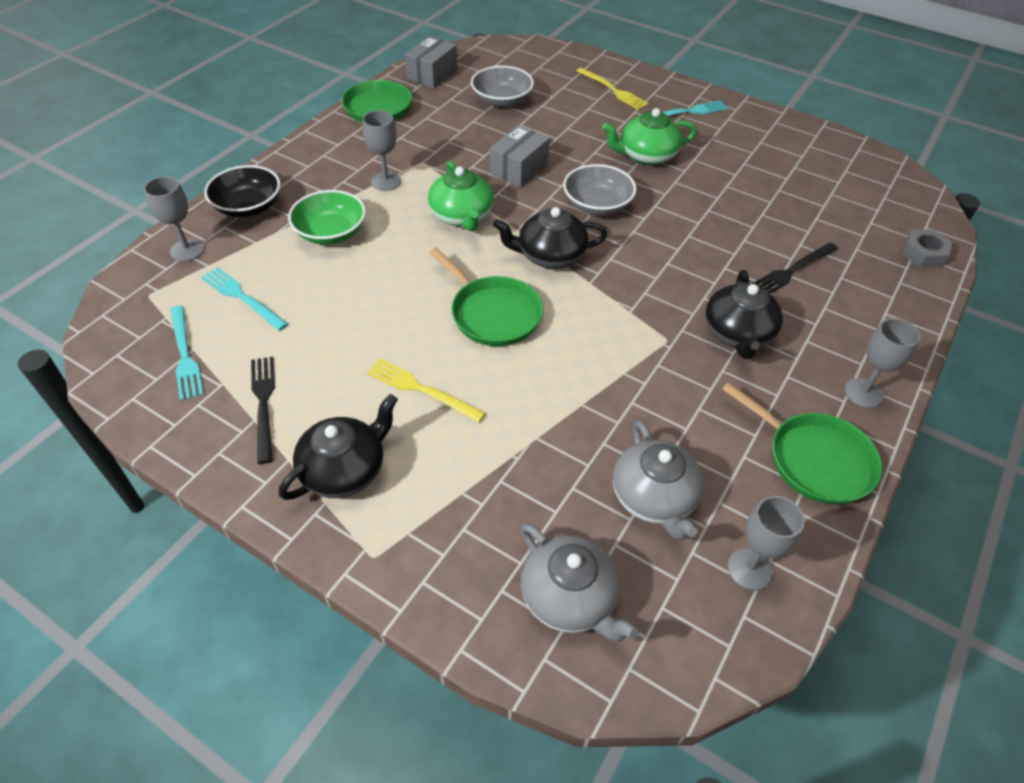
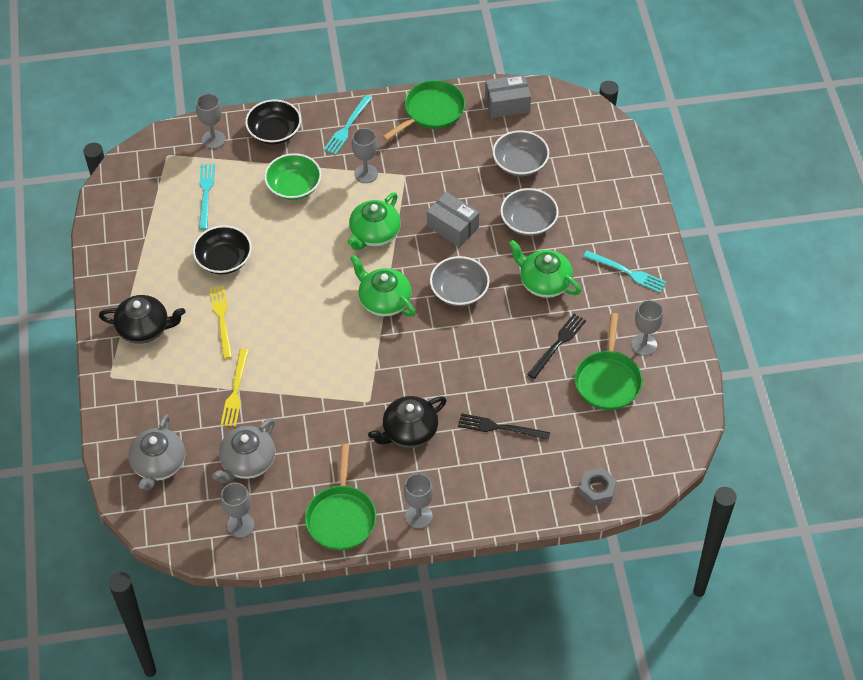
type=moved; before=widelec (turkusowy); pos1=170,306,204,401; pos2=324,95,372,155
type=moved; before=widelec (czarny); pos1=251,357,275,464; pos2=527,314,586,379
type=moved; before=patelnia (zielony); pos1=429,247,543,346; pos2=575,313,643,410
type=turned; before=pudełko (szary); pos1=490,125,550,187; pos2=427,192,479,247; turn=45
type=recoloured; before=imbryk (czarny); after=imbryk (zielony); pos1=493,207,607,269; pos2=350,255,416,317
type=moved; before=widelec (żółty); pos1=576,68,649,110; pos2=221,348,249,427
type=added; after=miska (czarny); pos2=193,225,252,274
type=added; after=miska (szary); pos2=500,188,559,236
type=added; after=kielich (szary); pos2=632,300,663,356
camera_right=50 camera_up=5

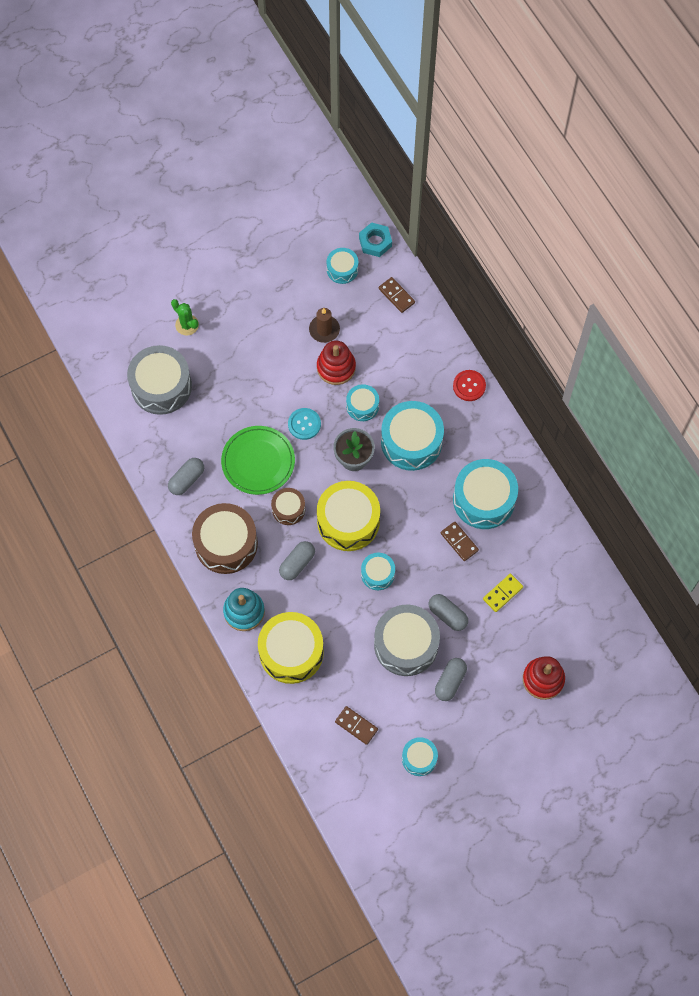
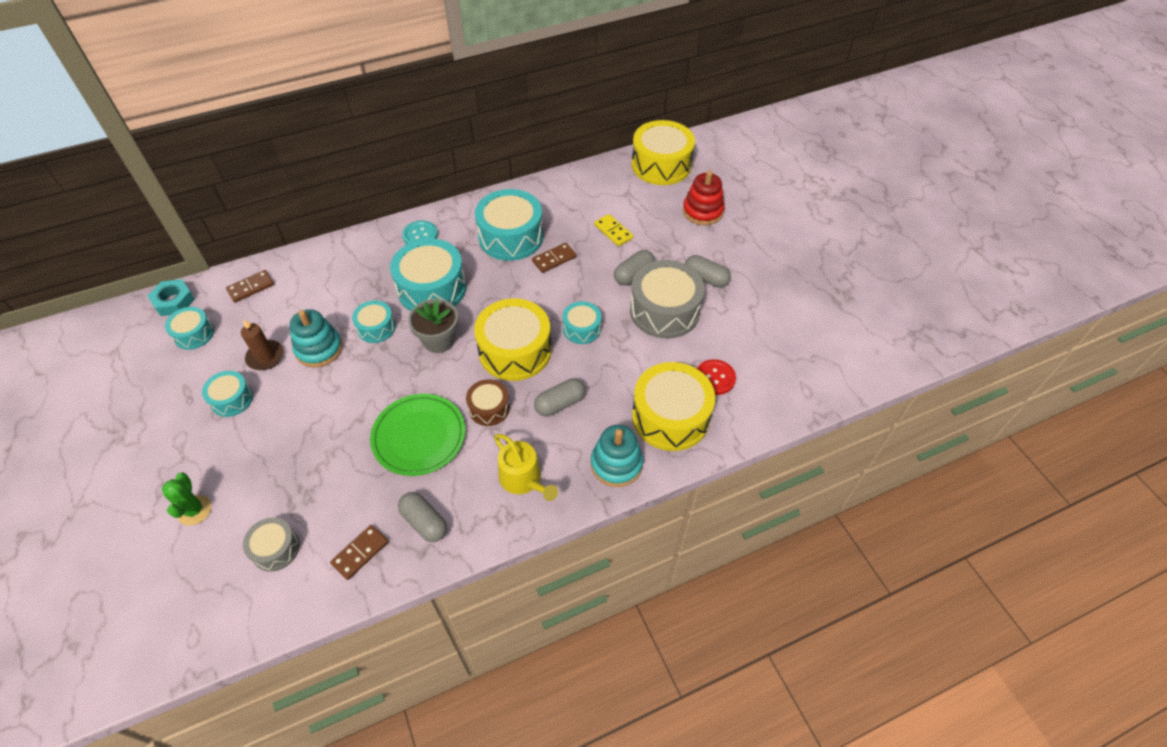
type=resized; before=bęben (szary); pos1=127,345,192,415; pos2=243,518,300,572; scale=0.54
type=turned; before=kaktus (zielony); pos1=171,299,199,336; pos2=162,473,211,526; turn=-60
type=replaced; before=bęben (brązowy); after=konewka (żółty); pos1=192,503,258,574; pos2=494,434,558,501
type=turned; before=kapsułka (szary); pos1=279,541,315,580; pos2=534,378,585,417; turn=-75
type=moved; before=guzik (turkusowy); pos1=288,408,321,440; pos2=402,220,438,244
type=recoloured; before=zabawka nakładanka (czerwony); after=zabawka nakładanka (turkusowy); pos1=317,340,356,385; pos2=290,309,343,368
type=moved; before=kostka domina (brązowy); pos1=335,706,378,745; pos2=330,525,388,580
type=moved; before=bęben (turkusowy); pos1=402,737,438,776; pos2=202,371,253,417
type=moved; before=guzik (czerwony); pos1=453,370,486,401; pos2=697,359,736,395
type=added; after=bęben (żółty); pos2=632,120,695,185
camera_right=-85 camera_up=-15

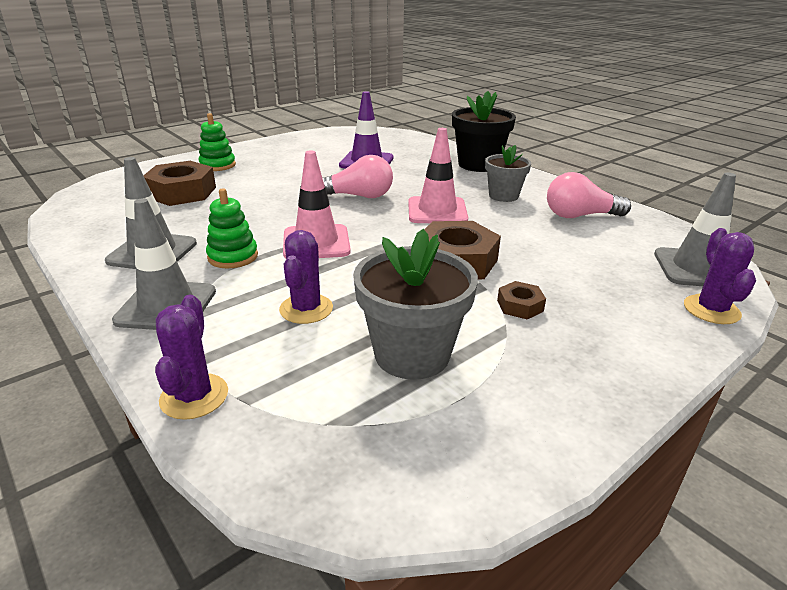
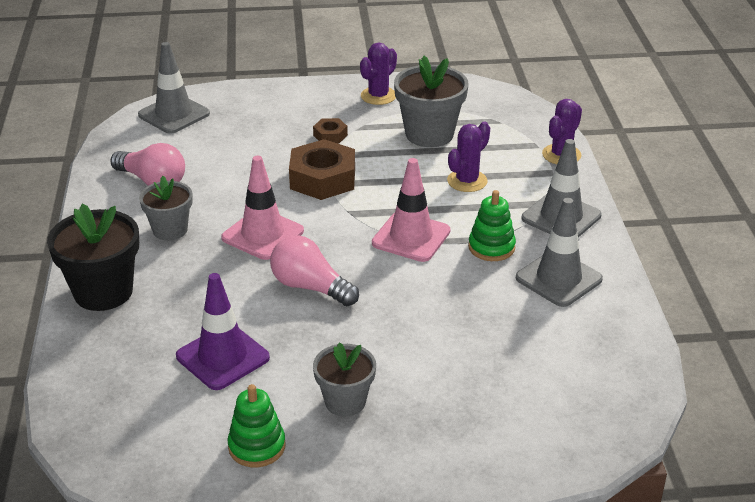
type=removed; before=nakrętka (brązowy); pos1=143,161,216,206
type=moved; before=zabawka nakładanka (zielony); pos1=199,113,236,171; pos2=228,384,286,467
type=moved; before=kaktus (fioletowy); pos1=684,228,756,324; pos2=360,42,397,105
type=added; after=doniczka (szary); pos2=313,343,376,417
camera_right=-145 camera_up=5

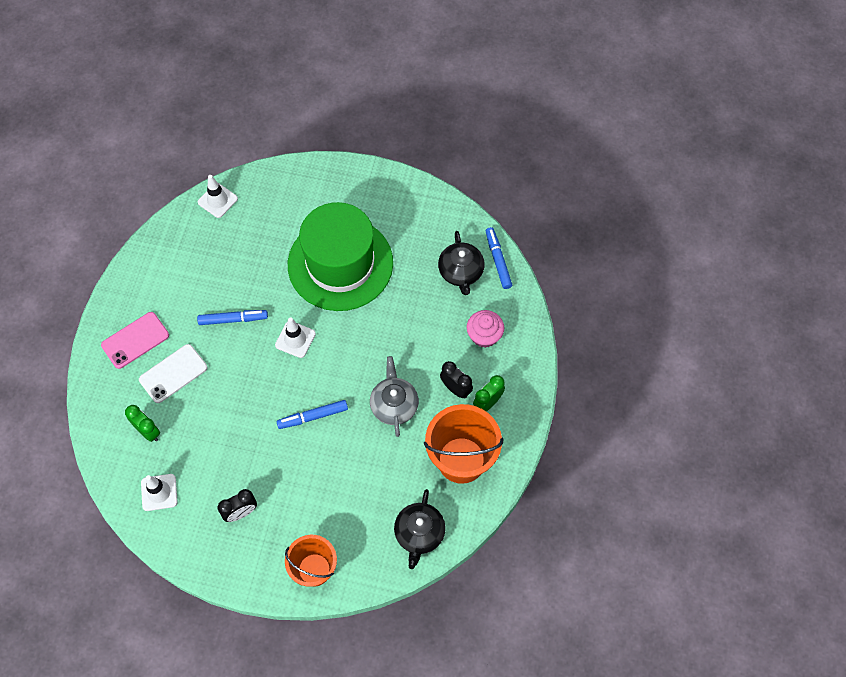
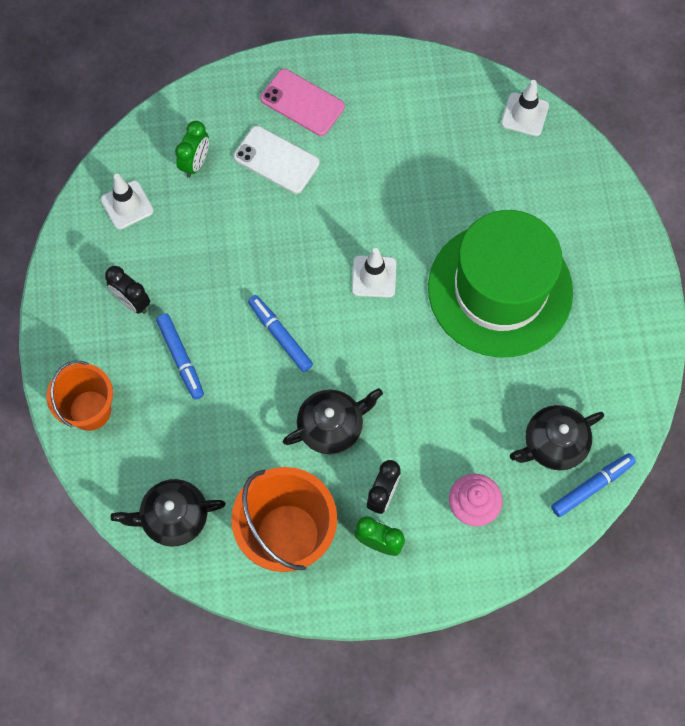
type=moved; before=flamaster (niebieski); pos1=197,310,268,325; pos2=156,313,204,400
type=recoloured; before=imbryk (szary); after=imbryk (czarny); pos1=370,356,419,437; pos2=283,388,383,454
camera_right=70 camera_up=5

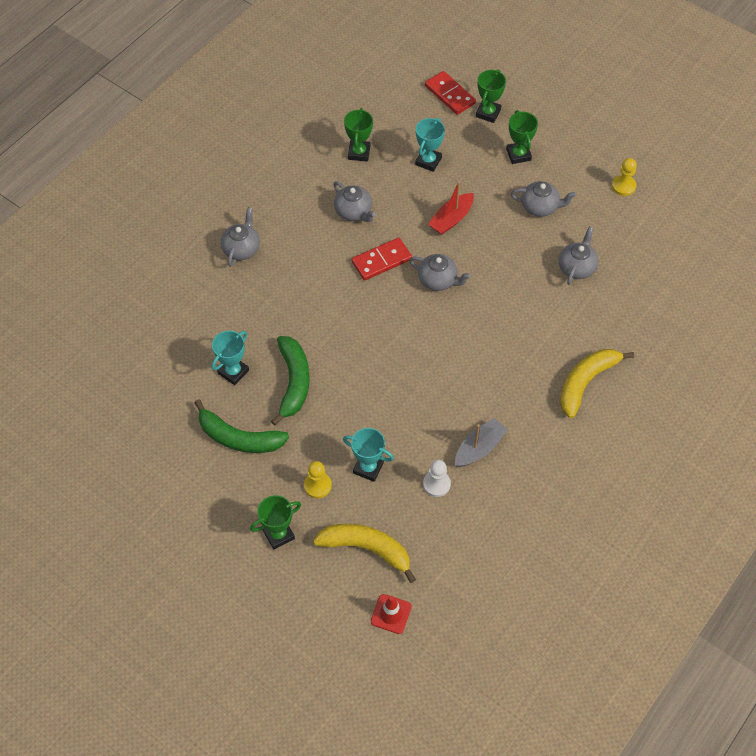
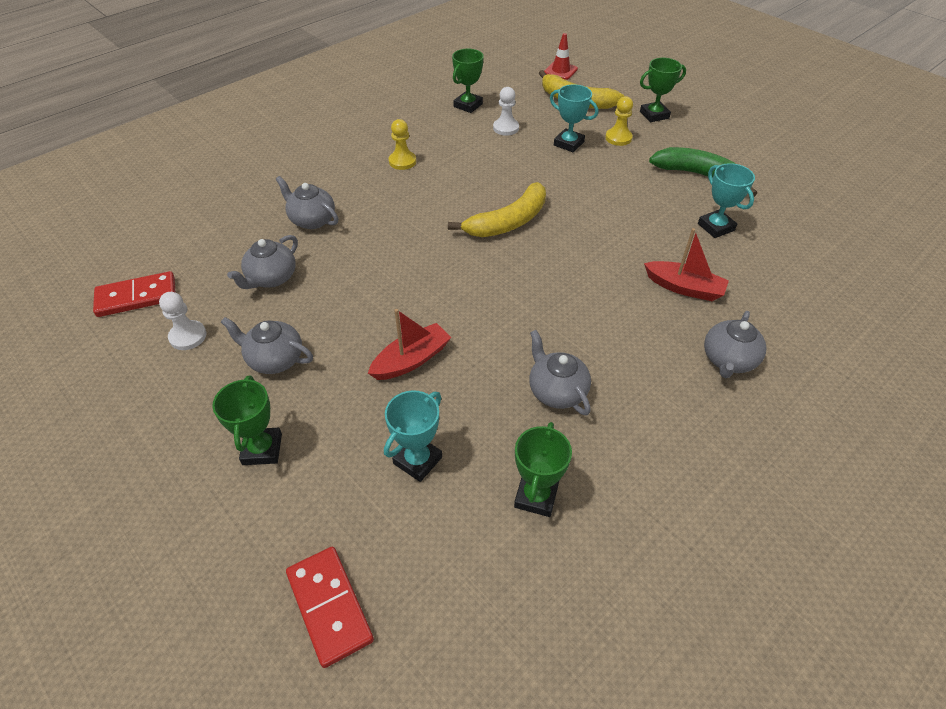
type=turned; before=puchar (turkusowy); pos1=211,331,249,385; pos2=698,163,755,238; turn=-75
type=removed; before=banan (zielony); pos1=271,336,310,425
type=moved; before=kostka domina (czerwony); pos1=351,238,412,281; pos2=93,271,175,317
type=moved; before=imbryk (szary); pos1=409,254,471,291; pos2=276,176,339,229
type=removed; before=łódka (szary); pos1=455,418,508,467
type=moved; before=puchar (zielony); pos1=476,69,506,123; pos2=452,49,484,113
type=moved; before=banan (żółty); pos1=560,349,634,418; pos2=448,182,546,237
type=moved; before=pionek (żółty); pos1=612,158,637,196; pos2=389,119,416,170
type=added; after=pionek (biały); pos2=159,292,206,350
type=added; after=łódka (czerwony); pos2=644,228,729,301
camera_right=-170 camera_up=-10

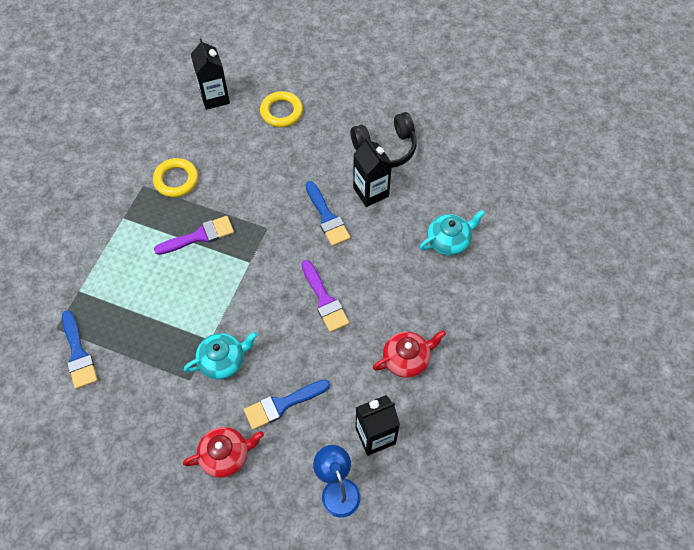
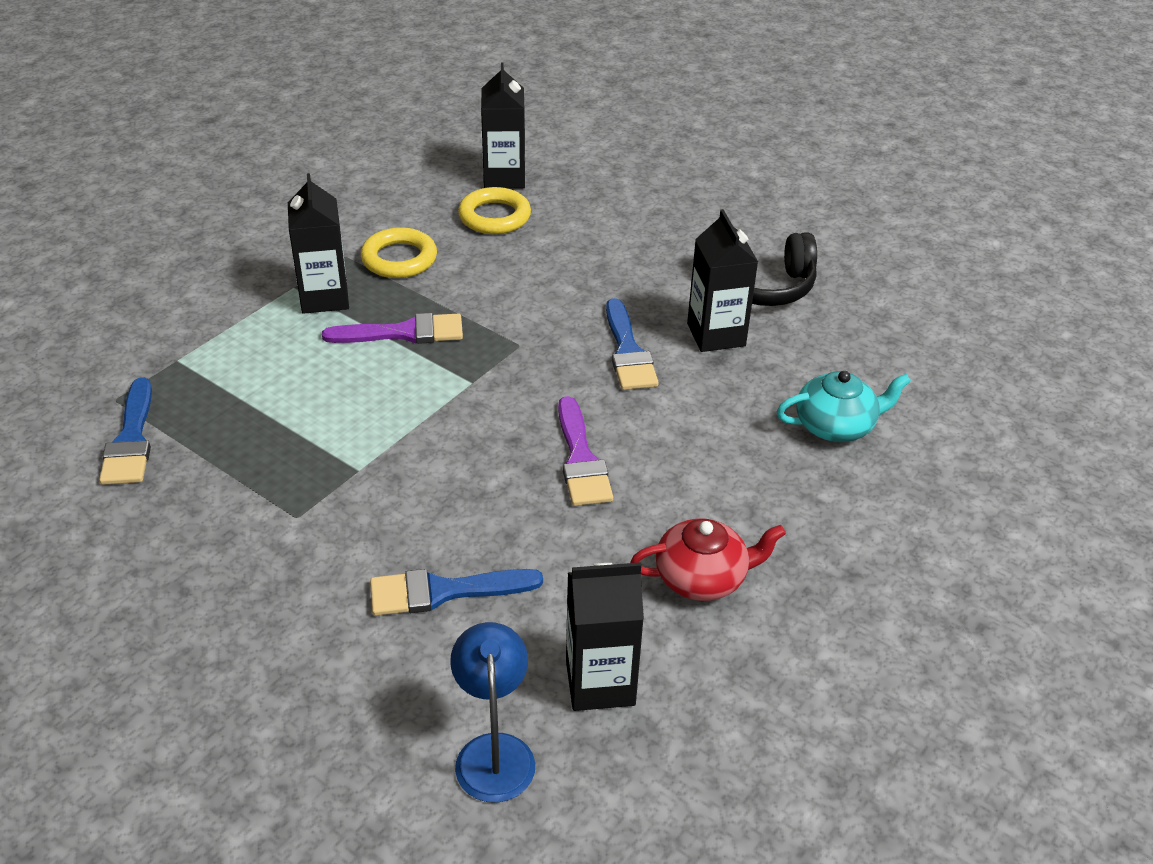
type=removed; before=imbryk (czerwony); pos1=183,427,264,478
type=removed; before=imbryk (turkusowy); pos1=184,332,258,380
type=moved; before=pierścień (żółty); pos1=260,91,303,127; pos2=458,187,531,234
type=added; after=karton mleka (czarny); pos2=288,173,349,314
camera_right=15 camera_up=-20

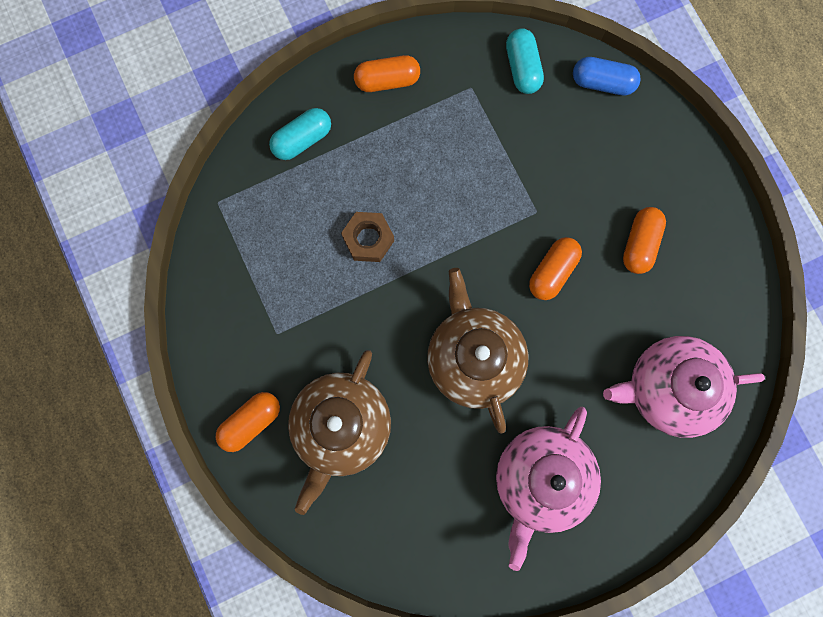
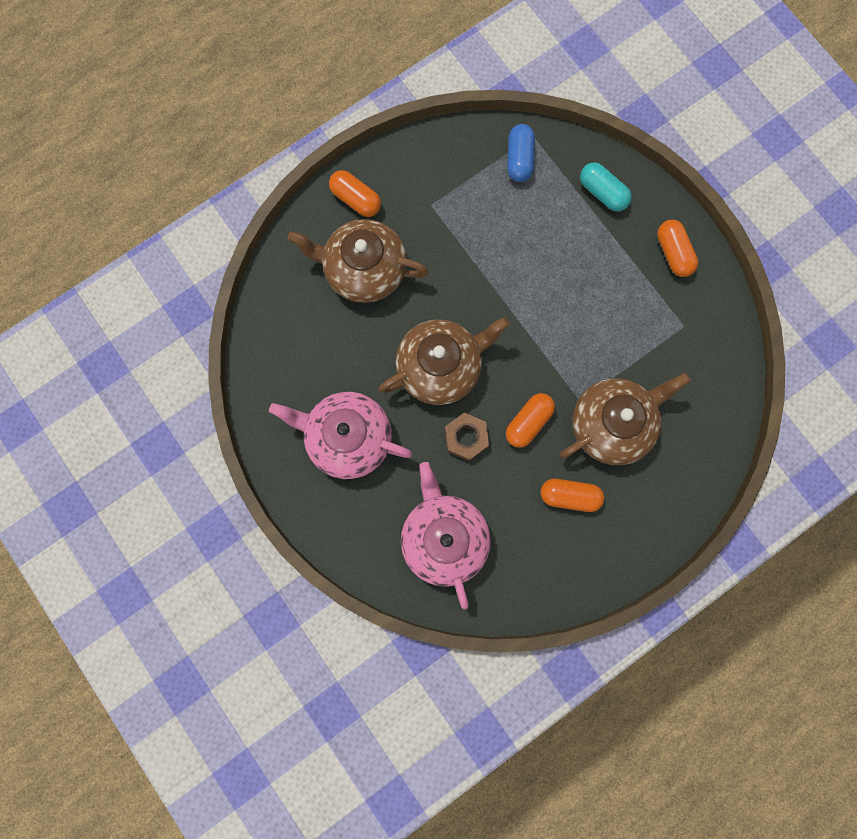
type=moved; before=nakrętka (brązowy); pos1=341,212,394,262; pos2=445,413,489,461
type=removed; before=kapsułka (turkusowy); pos1=506,28,544,94
type=turned; before=kapsułka (pomarańczowy); pos1=529,237,582,300; pos2=506,393,555,448; turn=-75
type=moved; before=kapsułka (niebieski); pos1=573,57,641,96; pos2=507,124,535,182
type=added; after=imbryk (brązowy); pos2=560,373,691,465
camera_right=80 camera_up=0

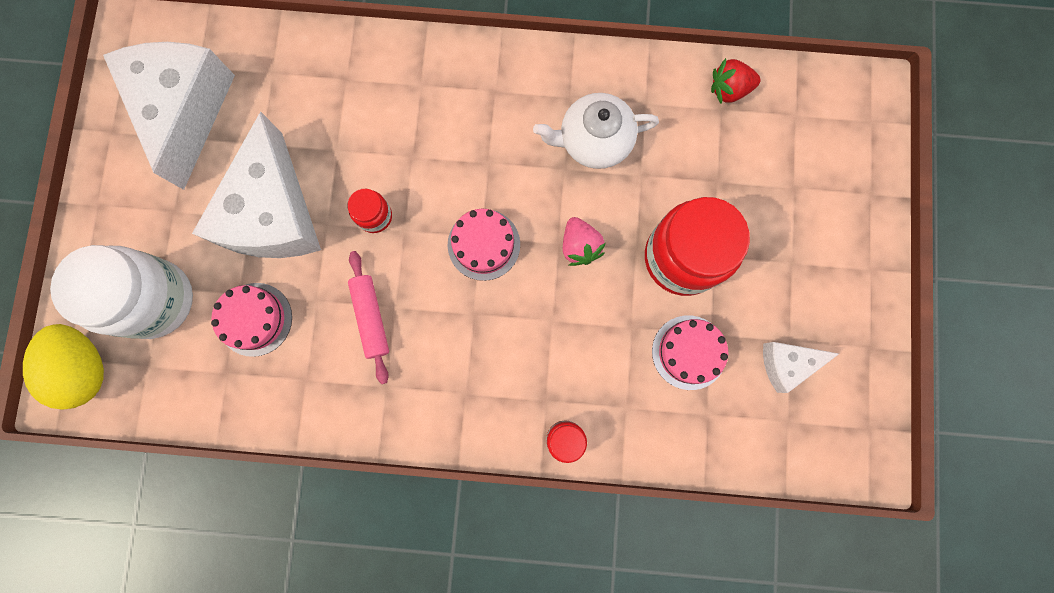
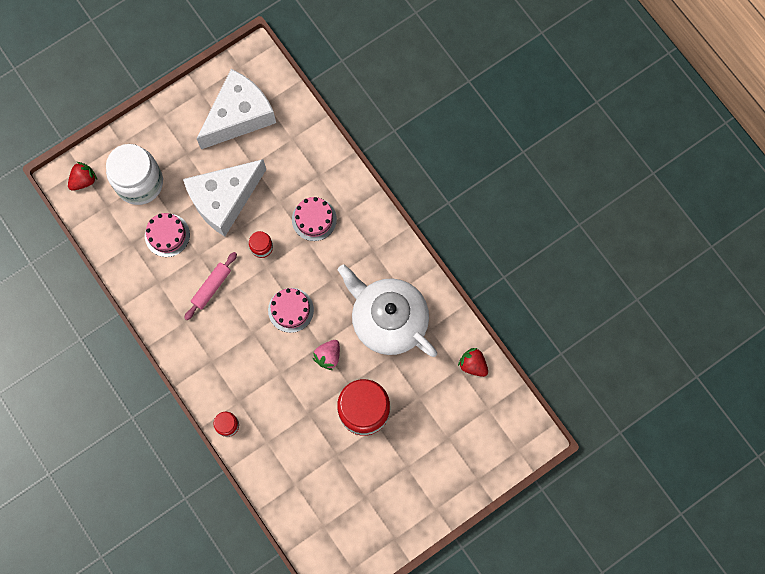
type=replaced; before=jajko (żółty); after=truskawka (czerwony); pos1=23,324,104,410; pos2=68,162,97,191
type=resized; before=imbryk (biały); pos1=533,93,659,169; pos2=338,264,437,357; scale=1.6
type=moved; before=tort (różowy); pos1=652,315,728,390; pos2=292,197,337,241
type=removed; before=ser (biały); pos1=763,342,839,393
camera_right=50 camera_up=-5

